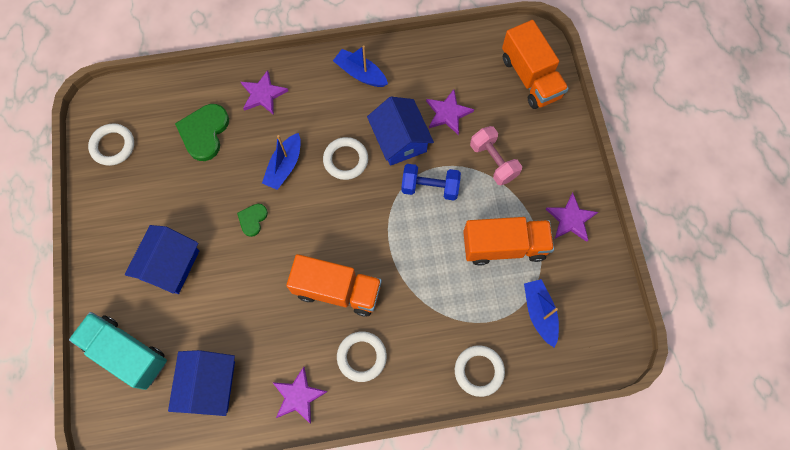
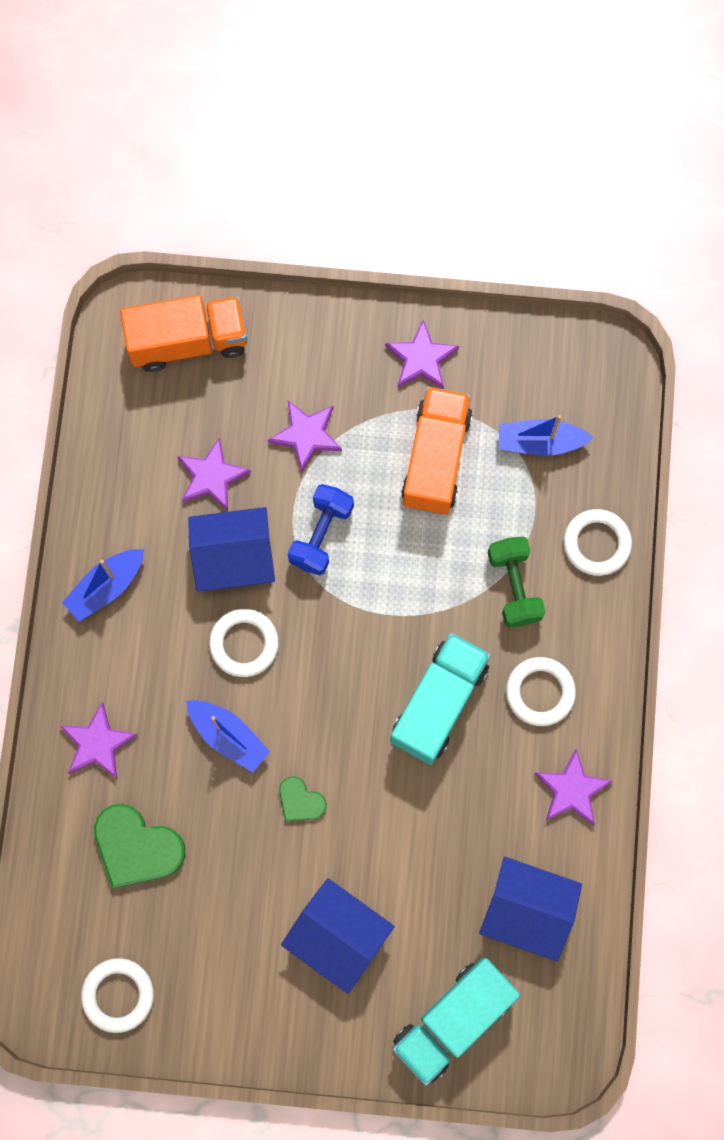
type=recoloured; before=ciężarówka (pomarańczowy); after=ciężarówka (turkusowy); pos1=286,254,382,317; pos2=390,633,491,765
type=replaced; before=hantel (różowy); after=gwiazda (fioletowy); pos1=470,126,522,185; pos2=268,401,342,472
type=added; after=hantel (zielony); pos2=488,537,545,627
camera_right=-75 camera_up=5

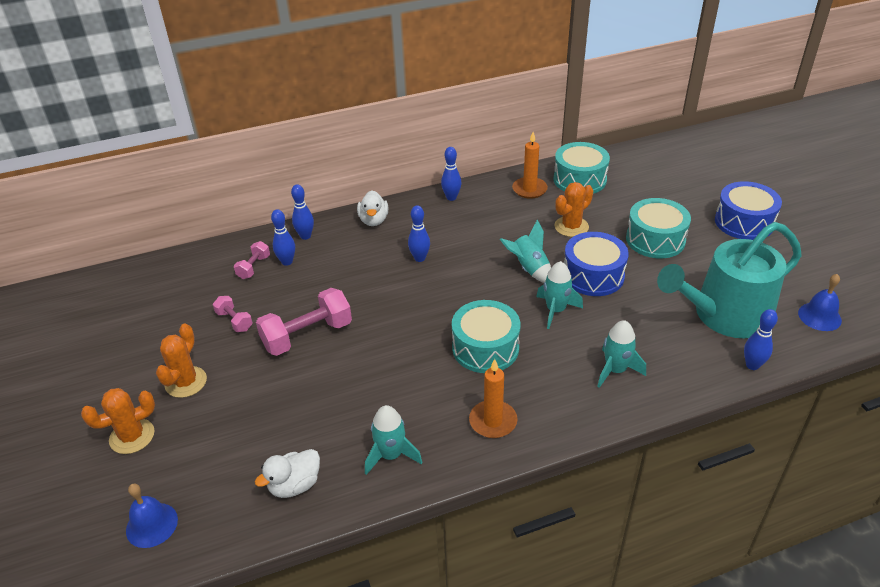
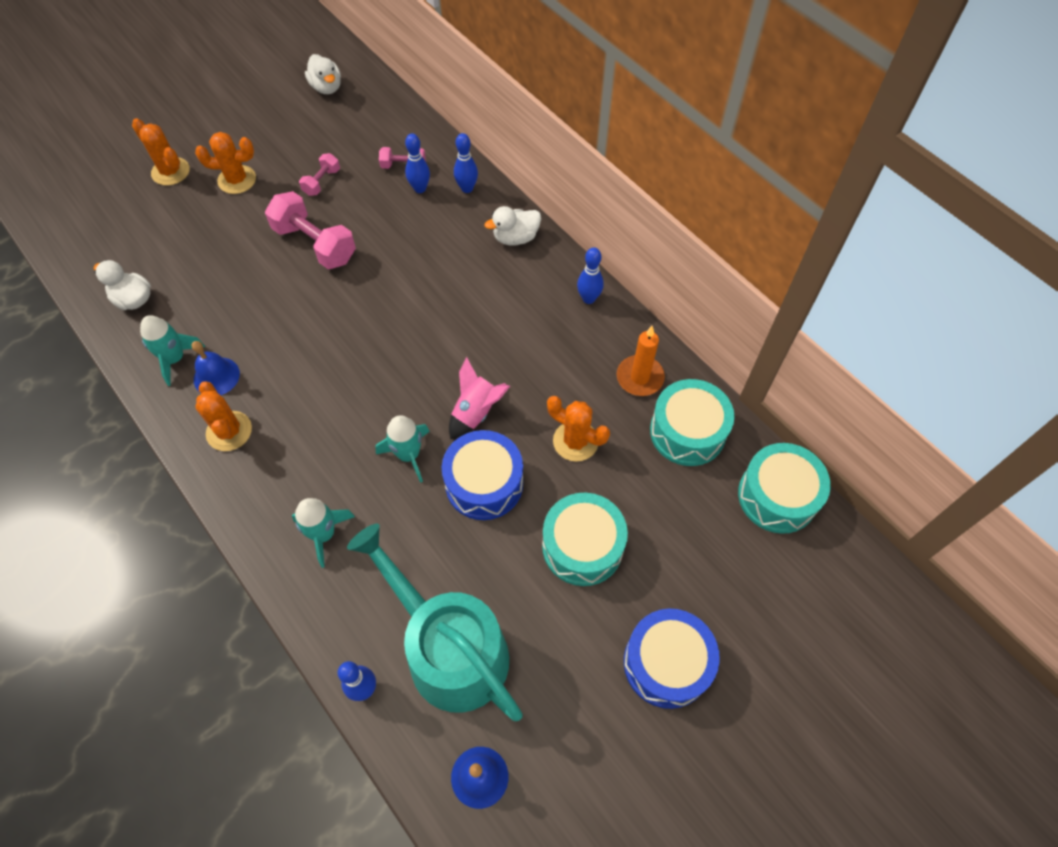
type=moved; before=dzwonek (niebieski); pos1=126,484,178,548; pos2=192,341,240,395
type=removed; before=kręgiel (niebieski); pos1=408,205,430,262
type=moved; before=bęben (turkusowy); pos1=452,300,520,373; pos2=738,443,831,534
type=replaced; before=świeca (pomarańczowy); after=kaktus (pomarańczowy); pos1=469,359,517,438; pos2=196,382,252,451
type=recoloured; before=rakieta (turkusowy); after=rakieta (różowy); pos1=500,220,551,283; pos2=449,357,510,439
type=added; after=kaczka (biały); pos2=305,54,341,94
camera_right=70 camera_up=20

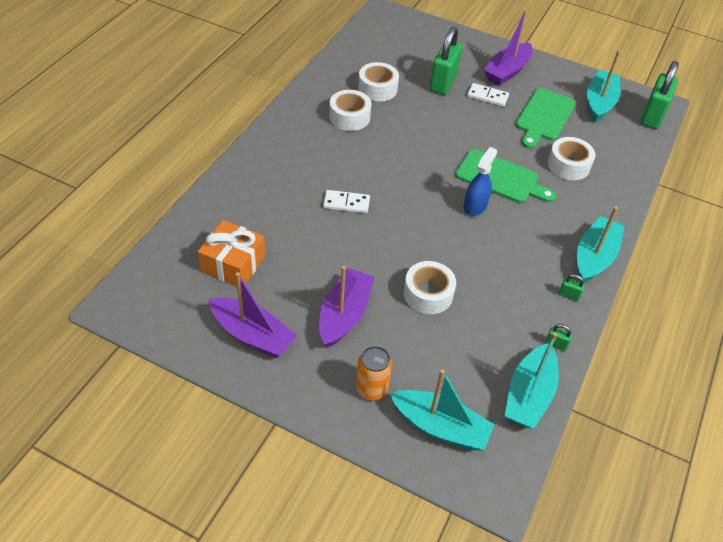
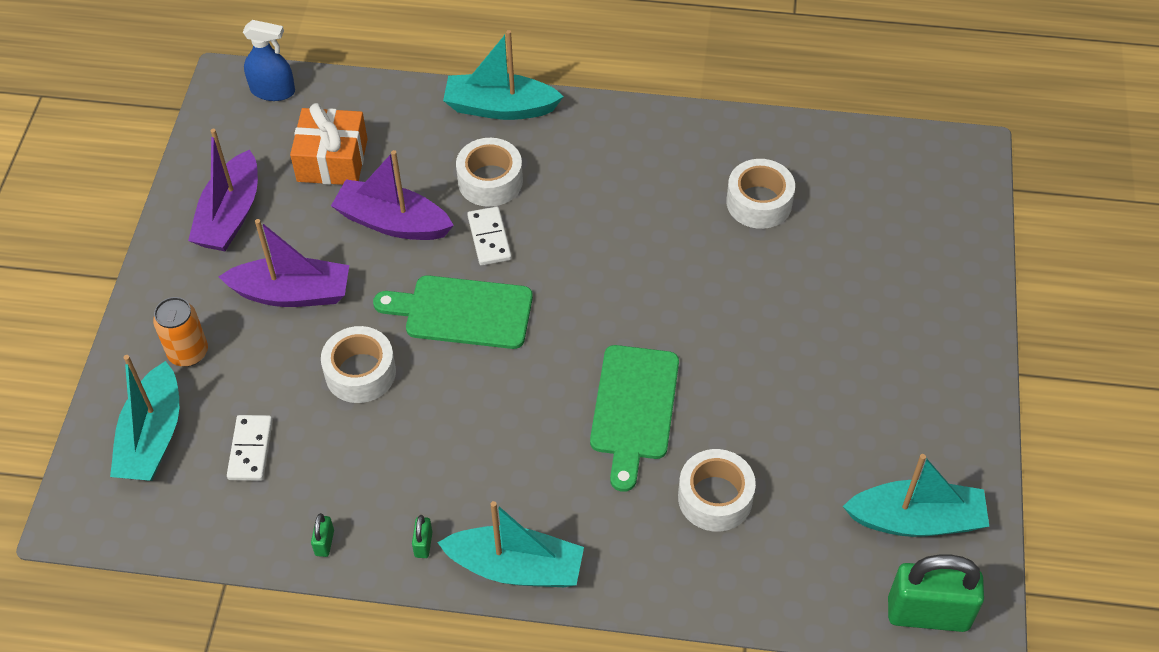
type=moved; before=taśma klejąca (biały); pos1=329,90,371,131; pos2=456,138,523,207
type=removed; before=kłódka (zielony); pos1=430,27,462,95
type=moved; before=spryskiwacz (niebieski); pos1=464,147,497,216; pos2=243,20,295,101
type=moved; before=kostka domina (biały); pos1=467,83,509,107; pos2=227,415,273,481
type=moved; before=łódka (fioletowy); pos1=484,10,533,85; pos2=331,150,454,240
type=moved; before=łódka (turkusowy); pos1=505,332,559,429; pos2=443,30,564,120
type=moved; before=deska do krojenia (zielony); pos1=516,88,576,149; pos2=373,275,533,349
camera_right=75 camera_up=5

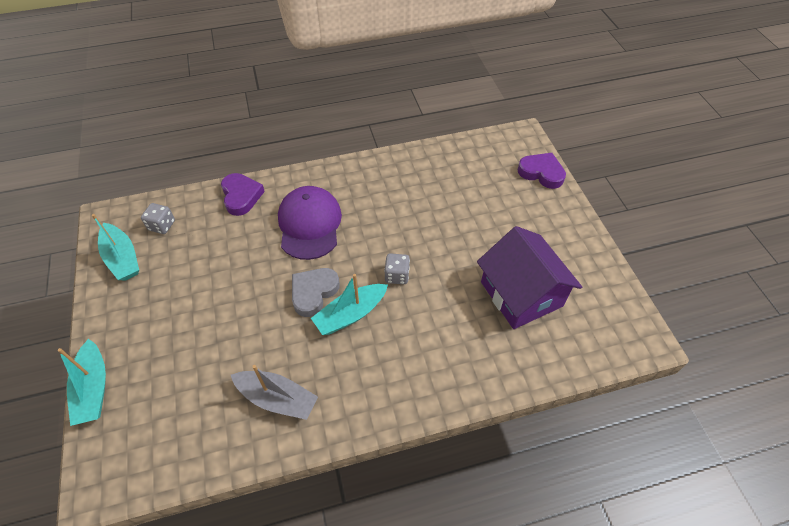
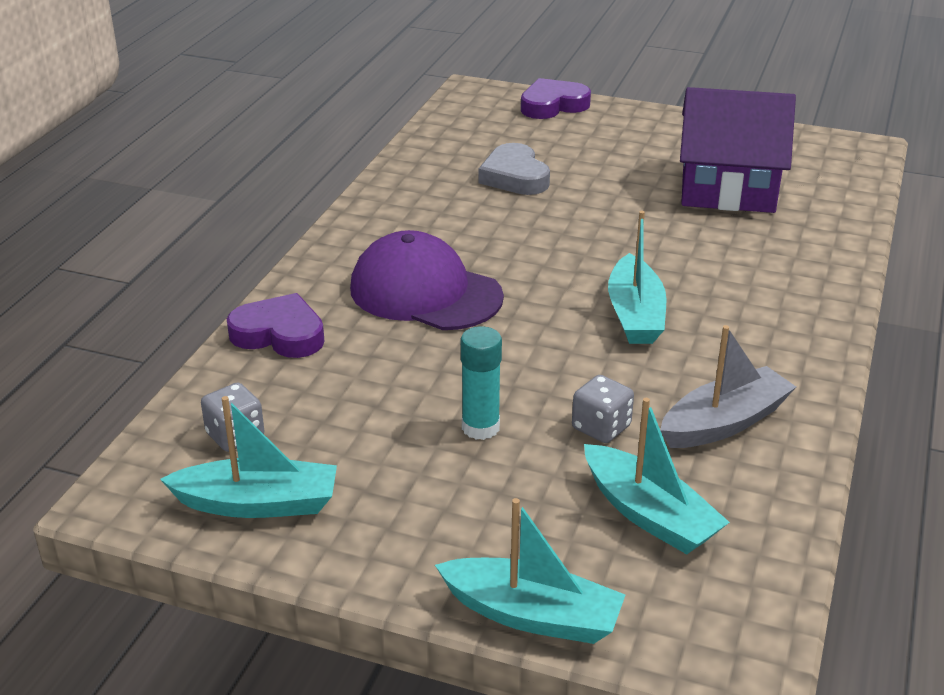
type=moved; before=serce (szary); pos1=292,268,340,317; pos2=478,143,550,195
type=moved; before=kostka do gry (szary); pos1=384,253,410,284; pos2=572,375,634,443
type=added; after=klej w sztyfcie (turkusowy); pos2=461,326,502,440
type=added; after=łódka (turkusowy); pos2=584,398,730,554
camera_right=-55 camera_up=-20

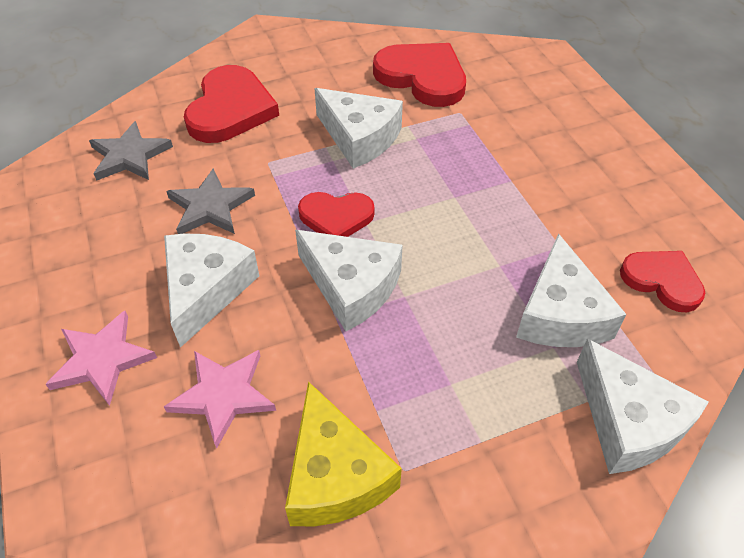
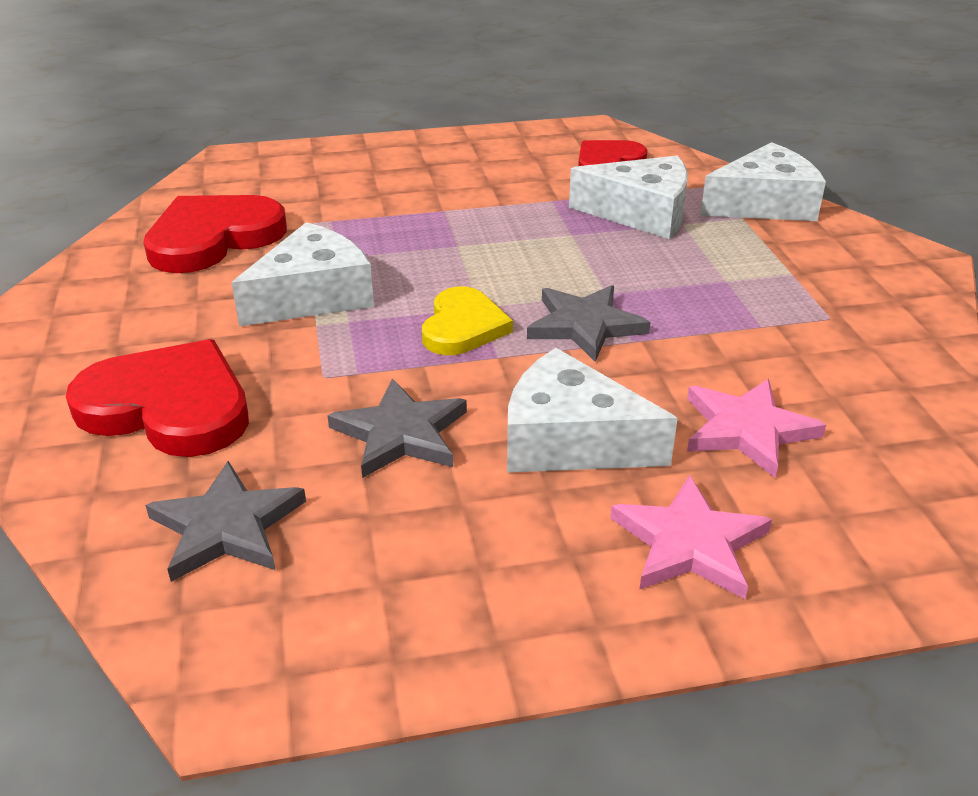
type=removed; before=ser (żółty); pos1=285,381,402,527
type=replaced; before=ser (biały); after=gwiazda (szary); pos1=295,230,403,331; pos2=527,285,651,362
type=recoloured; before=serce (czerwony); after=serce (żółty); pos1=298,192,375,237; pos2=422,287,513,355
camera_right=-80 camera_up=-15

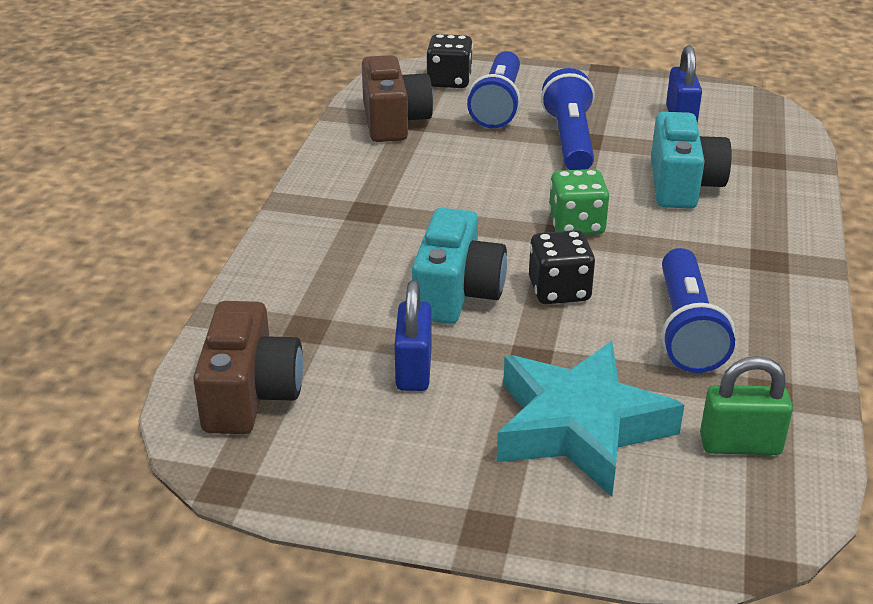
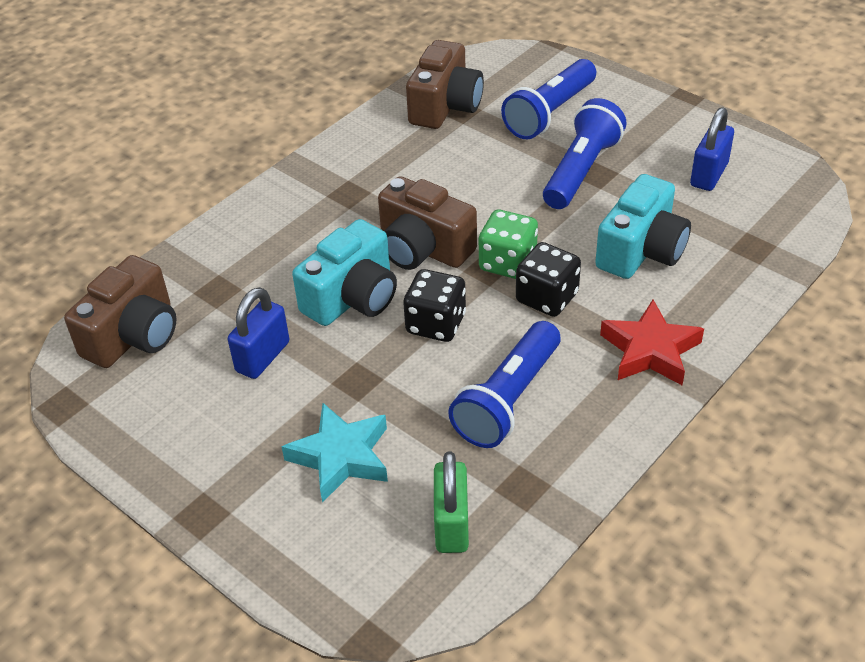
type=moved; before=kostka do gry (czarny); pos1=426,34,473,88; pos2=516,242,581,317
type=resized; before=gwiazda (turkusowy); pos1=497,341,684,497; pos2=281,403,388,503; scale=0.66
type=turned; before=kłódka (zielony); pos1=700,356,793,455; pos2=434,451,469,553; turn=60
type=added; after=aparat fotograficzny (brązowy); pos2=378,176,477,270
type=added; after=gwiazda (czerwony); pos2=600,300,704,385
camera_right=30 camera_up=10

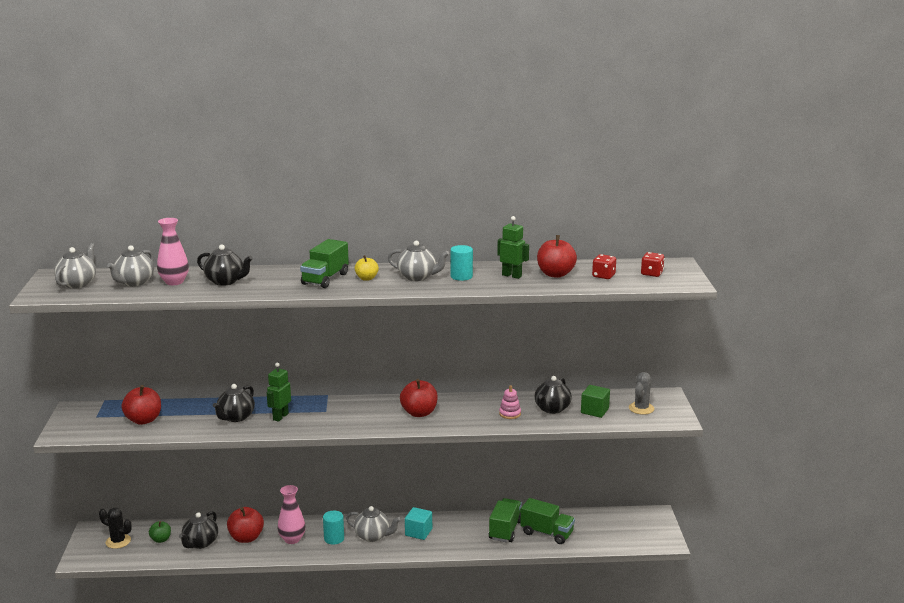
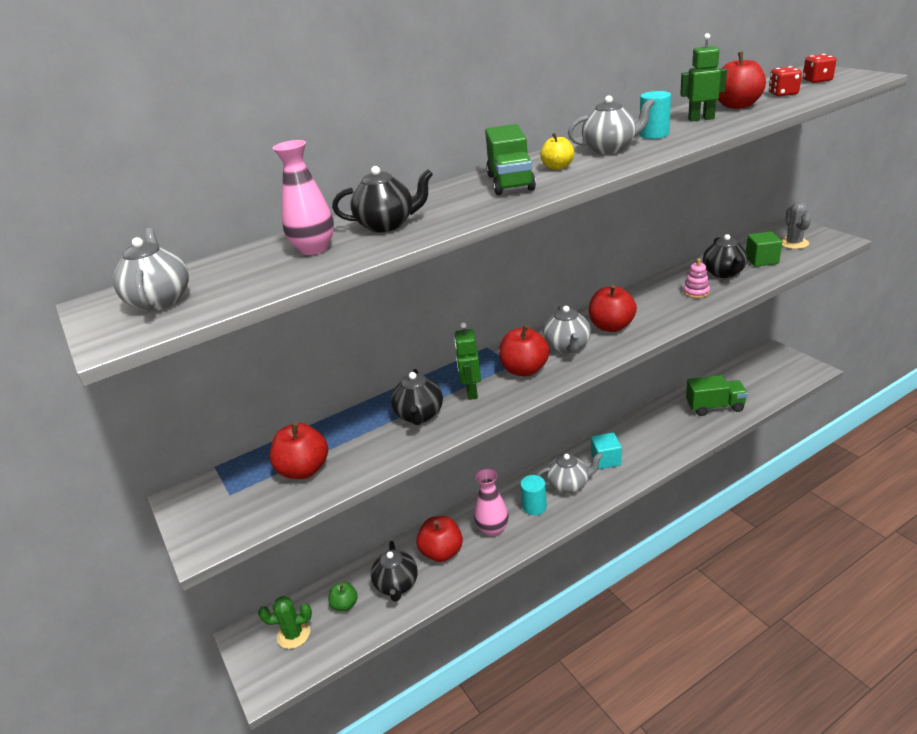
type=recoloured; before=kaktus (czarny); after=kaktus (zielony); pos1=99,508,132,549; pos2=258,596,312,649
type=moved; before=imbryk (szary); pos1=107,245,154,287; pos2=543,306,591,354
type=removed; before=ciężarówka (zielony); pos1=489,498,522,542
type=added; after=jabłko (czerwony); pos2=499,325,549,376
camera_right=-25 camera_up=10

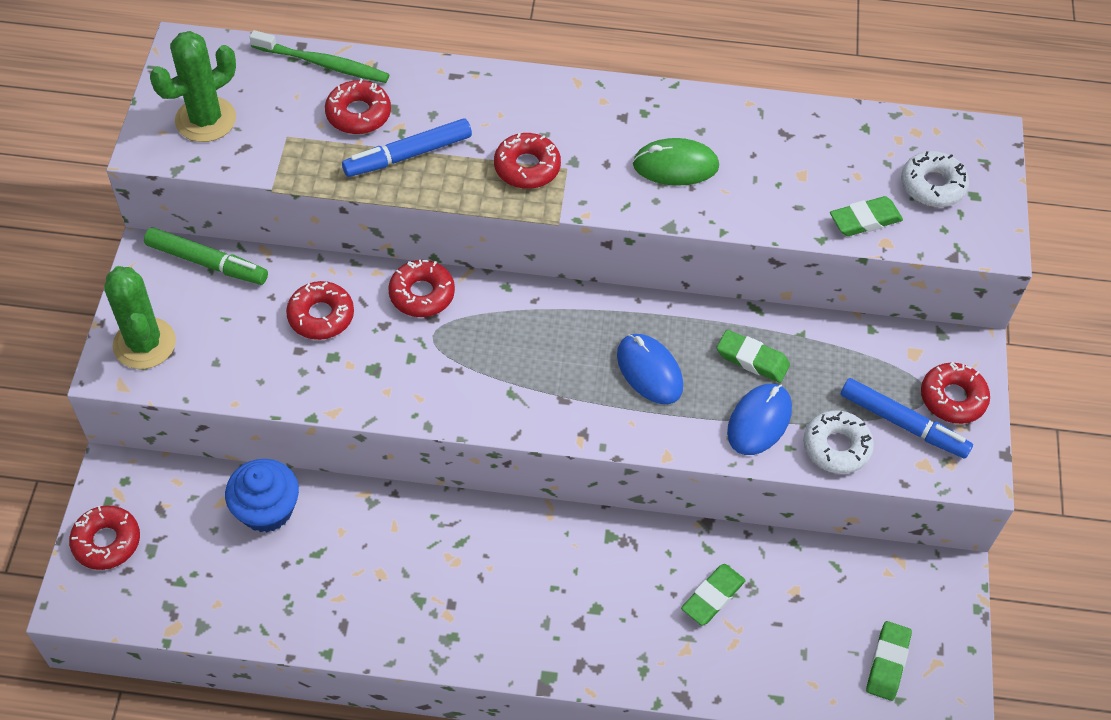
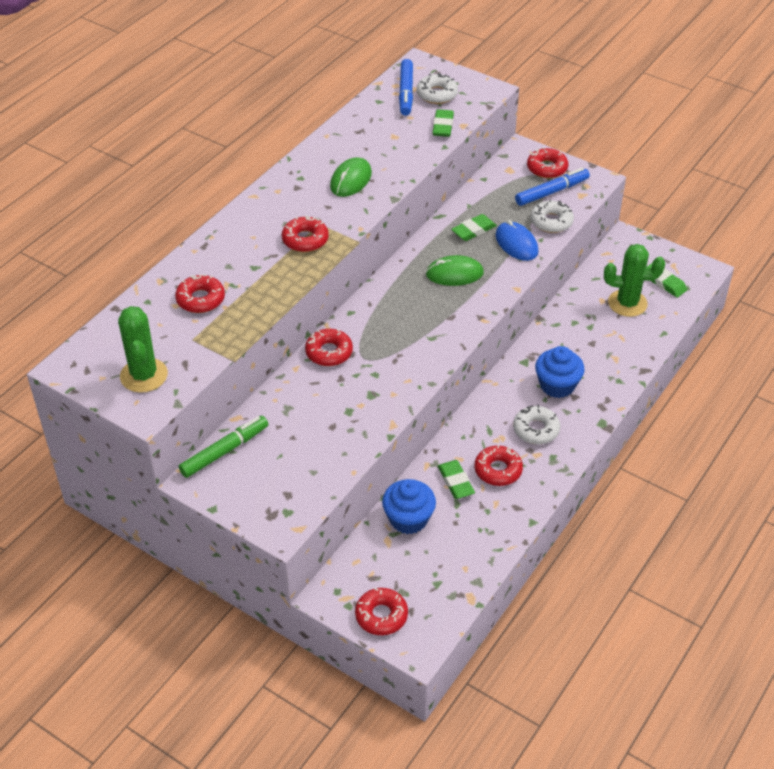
type=moved; before=kaktus (zielony); pos1=104,266,176,369; pos2=604,244,665,317
type=removed; before=szczoteczka do zębów (zielony); pos1=250,30,390,83
type=moved; before=donut (czerwony); pos1=286,281,354,340; pos2=474,445,523,486
type=moved; before=flamaster (niebieski); pos1=342,118,472,177; pos2=399,59,413,116
type=recoloured; before=myszka (niebieski); after=myszka (zielony); pos1=617,334,683,404; pos2=426,255,484,286
type=moved; before=gumka do mazania (zielony); pos1=681,564,746,625; pos2=438,460,475,499
type=added; after=donut (biały); pos2=513,405,561,444
type=added; after=muffinka (niebieski); pos2=535,346,585,398
camera_right=-60 camera_up=-10

